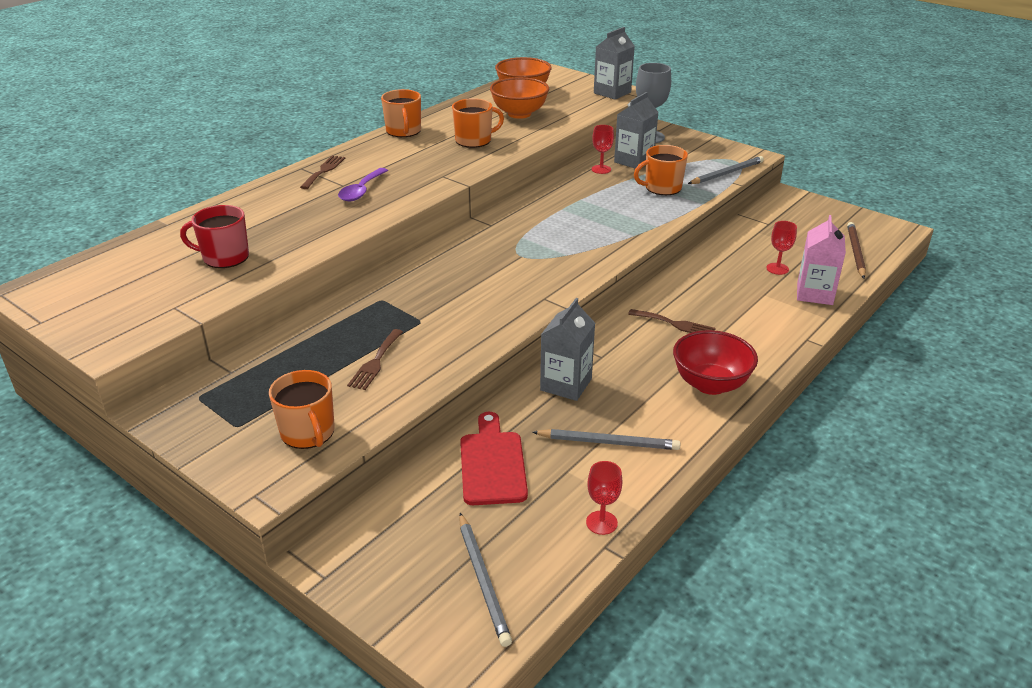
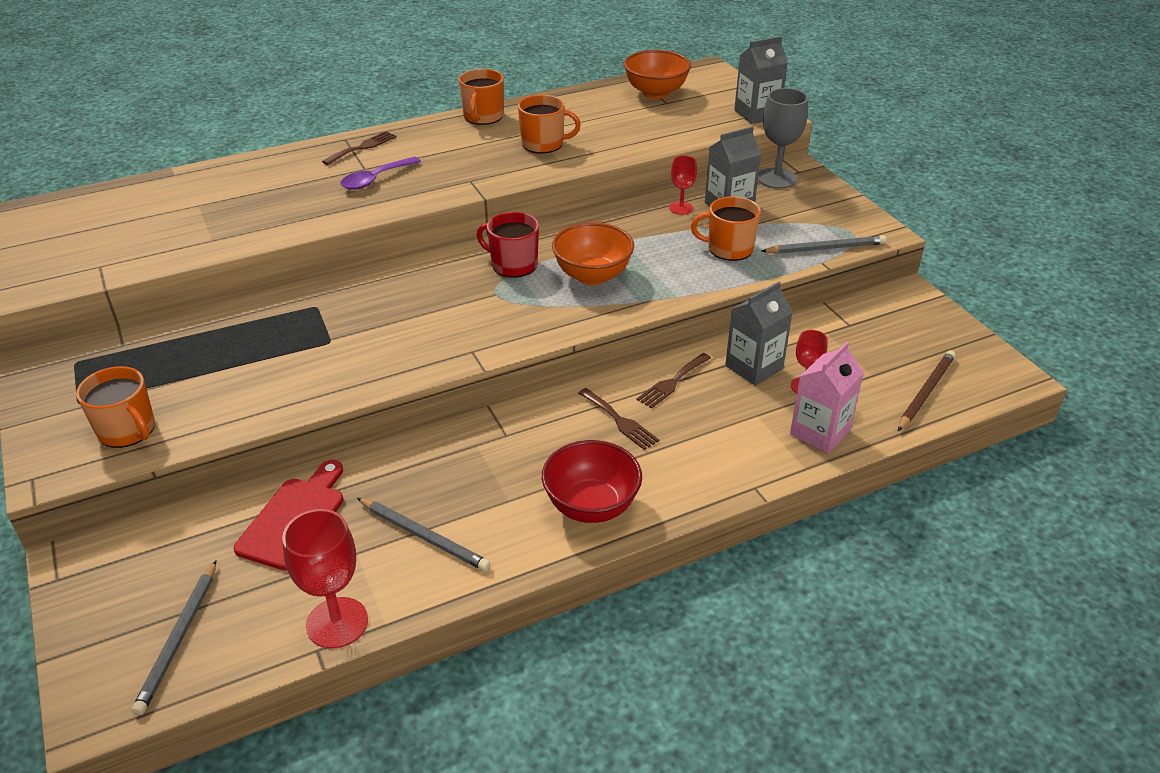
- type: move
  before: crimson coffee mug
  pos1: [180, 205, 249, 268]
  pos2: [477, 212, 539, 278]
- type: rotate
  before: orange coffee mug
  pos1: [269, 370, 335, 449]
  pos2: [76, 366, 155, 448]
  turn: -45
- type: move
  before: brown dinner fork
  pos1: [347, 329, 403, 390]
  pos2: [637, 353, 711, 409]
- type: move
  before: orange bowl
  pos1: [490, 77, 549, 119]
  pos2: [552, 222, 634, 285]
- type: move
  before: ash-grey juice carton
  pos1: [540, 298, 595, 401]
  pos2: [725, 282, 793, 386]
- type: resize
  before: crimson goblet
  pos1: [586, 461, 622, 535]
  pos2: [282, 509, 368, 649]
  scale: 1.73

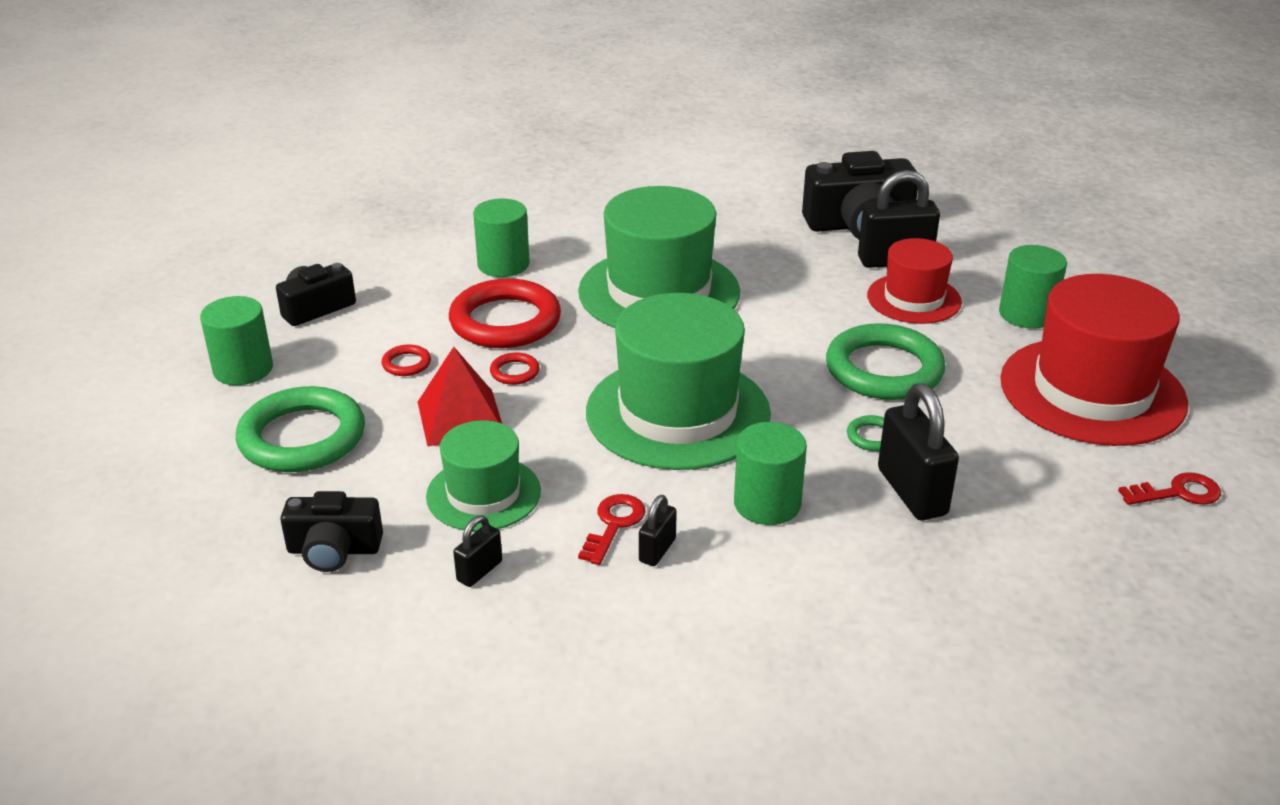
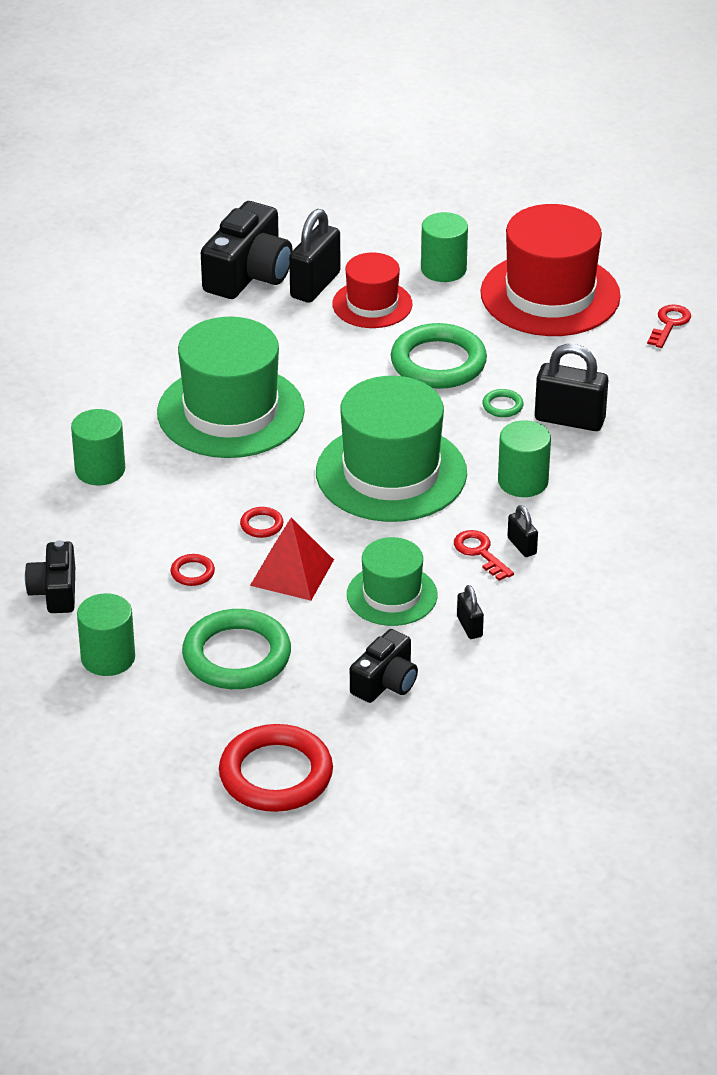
- type: move
  before: crimson ring
  pos1: [449, 279, 561, 348]
  pos2: [219, 724, 333, 812]

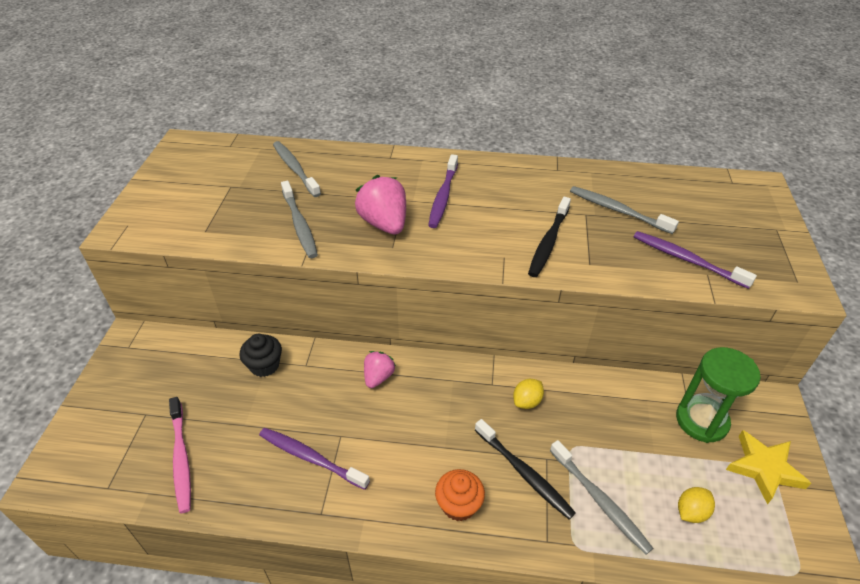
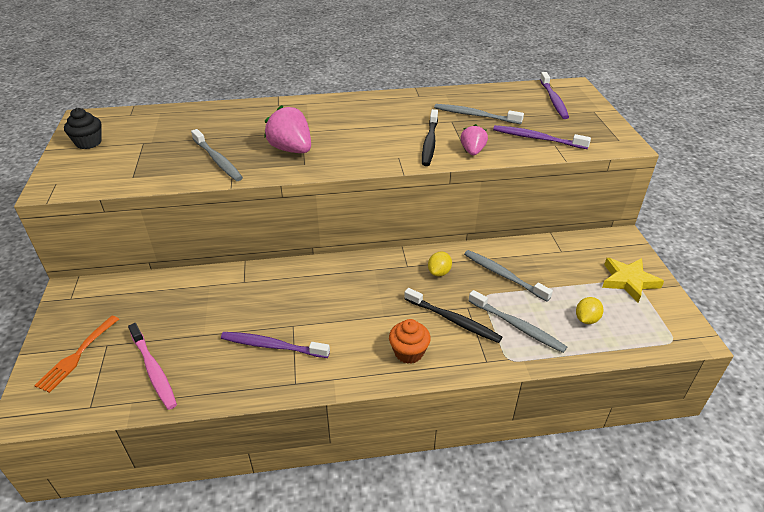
- type: move
  before: ebony cupcake
  pos1: [240, 334, 282, 377]
  pos2: [64, 108, 102, 149]
- type: move
  before: ash-grey dental brush
  pos1: [273, 141, 321, 197]
  pos2: [464, 250, 553, 301]
- type: move
  before: rose-pink berry
  pos1: [364, 351, 396, 388]
  pos2: [460, 124, 488, 155]
- type: move
  before: violet dental brush
  pos1: [428, 154, 458, 228]
  pos2: [540, 72, 569, 119]
- type: delete
  before: leaf-green hourglass
  pos1: [676, 347, 761, 443]
- type: insert
  after: orange dinner fork
  pos2: [34, 316, 119, 393]

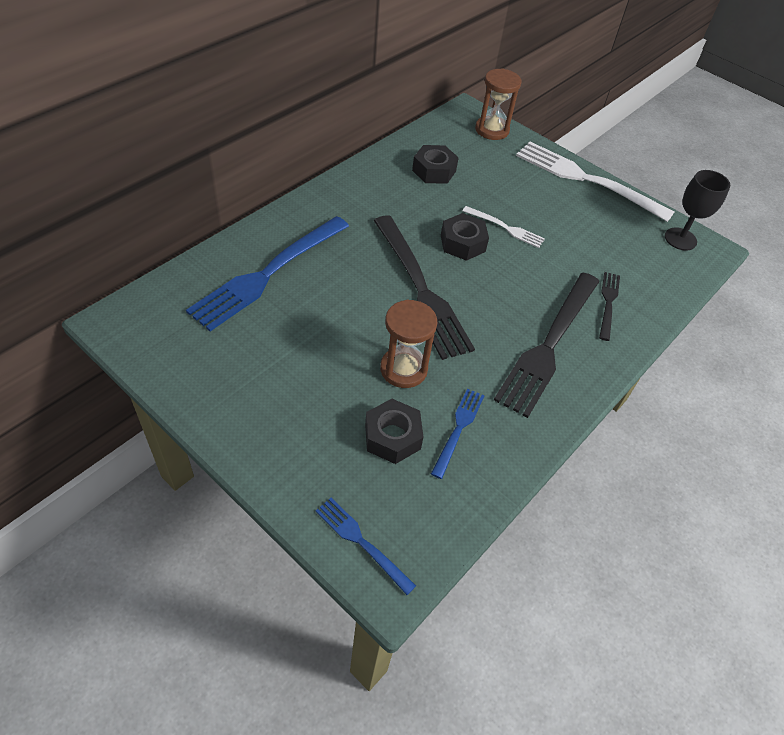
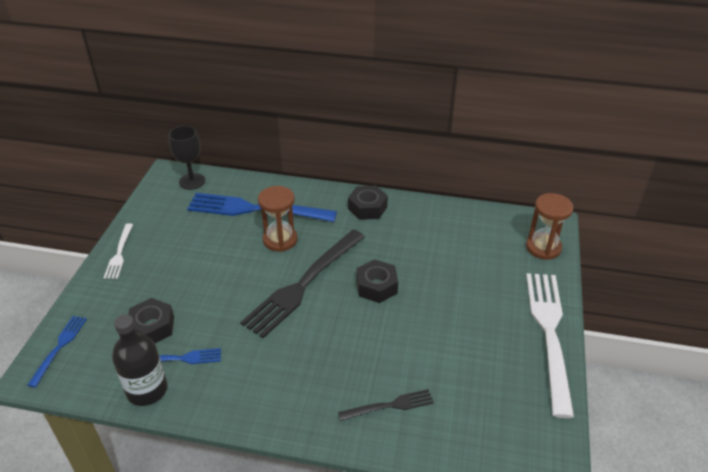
- type: move
  before: brown hourglass
  pos1: [380, 300, 437, 388]
  pos2: [258, 186, 297, 252]
- type: move
  before: ebony hexagon nut
  pos1: [412, 145, 459, 184]
  pos2: [348, 185, 388, 220]
- type: move
  before: white dinner fork
  pos1: [462, 206, 545, 248]
  pos2: [104, 223, 133, 279]
- type: delete
  before: ebony dinner fork
  pos1: [494, 273, 599, 418]
- type: move
  before: ebony goblet
  pos1: [665, 170, 730, 250]
  pos2: [169, 126, 205, 190]
- type: insert
  after: ebony drink bottle
  pos2: [112, 314, 167, 406]

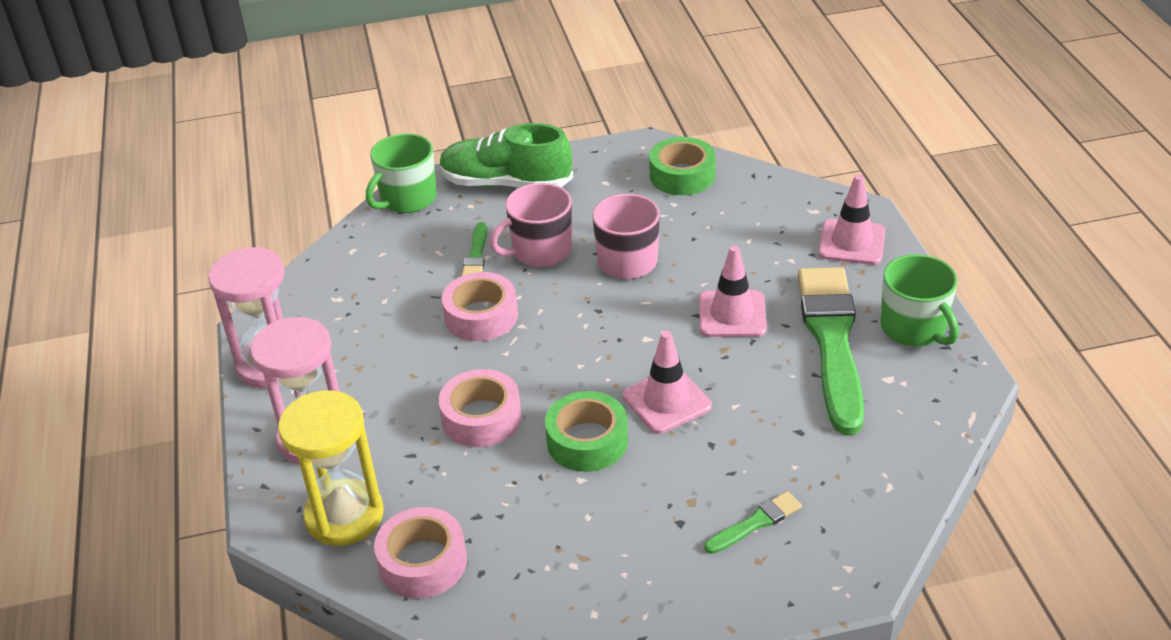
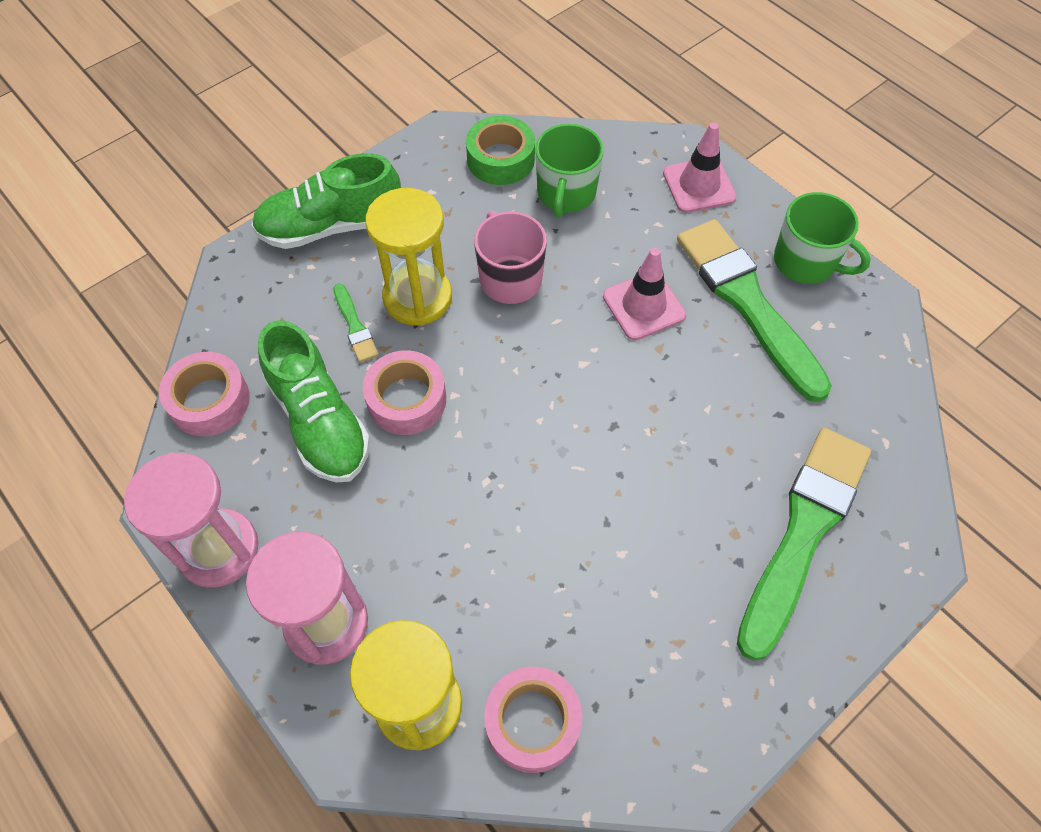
- type: move
  before: leaf-green coffee mug
  pos1: [366, 133, 437, 213]
  pos2: [535, 124, 604, 218]
- type: move
  before: rose-pink sticky tape
  pos1: [439, 369, 521, 447]
  pos2: [159, 352, 250, 436]
- type: replace
  before: rose-pink coffee mug
  after: bright yellow hourglass
  pos1: [489, 183, 572, 267]
  pos2: [365, 188, 452, 326]
- type: delete
  before: leaf-green sticky tape
  pos1: [545, 391, 628, 472]
- type: delete
  before: rose-pink safety cone
  pos1: [623, 331, 712, 434]
- type: resize
  before: leaf-green paintbrush
  pos1: [704, 491, 802, 554]
  pos2: [737, 428, 871, 661]
  scale: 2.35
- type: insert
  after: leaf-green sneaker
  pos2: [258, 320, 370, 483]

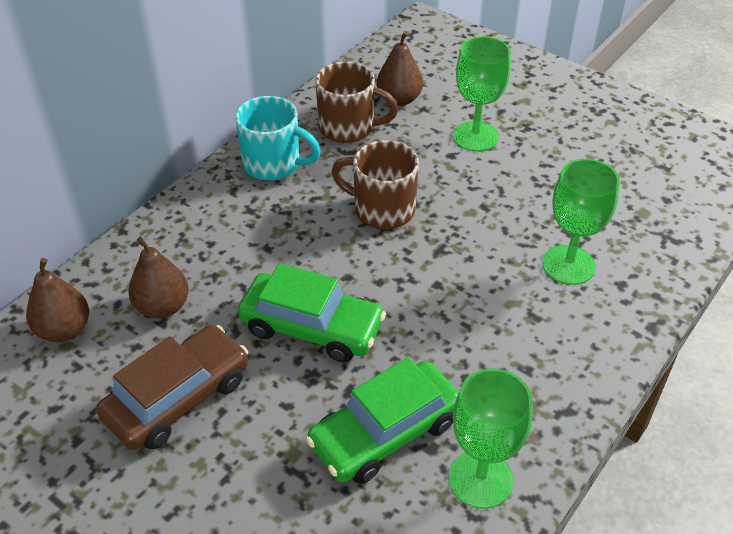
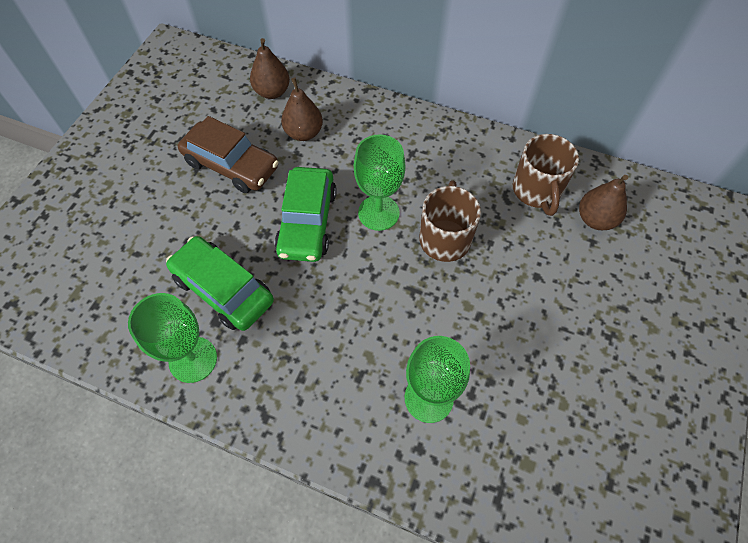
- type: delete
  before: aqua coffee mug
  pos1: [235, 96, 321, 181]
- type: move
  before: leaf-green goblet
  pos1: [453, 36, 511, 152]
  pos2: [354, 134, 405, 231]

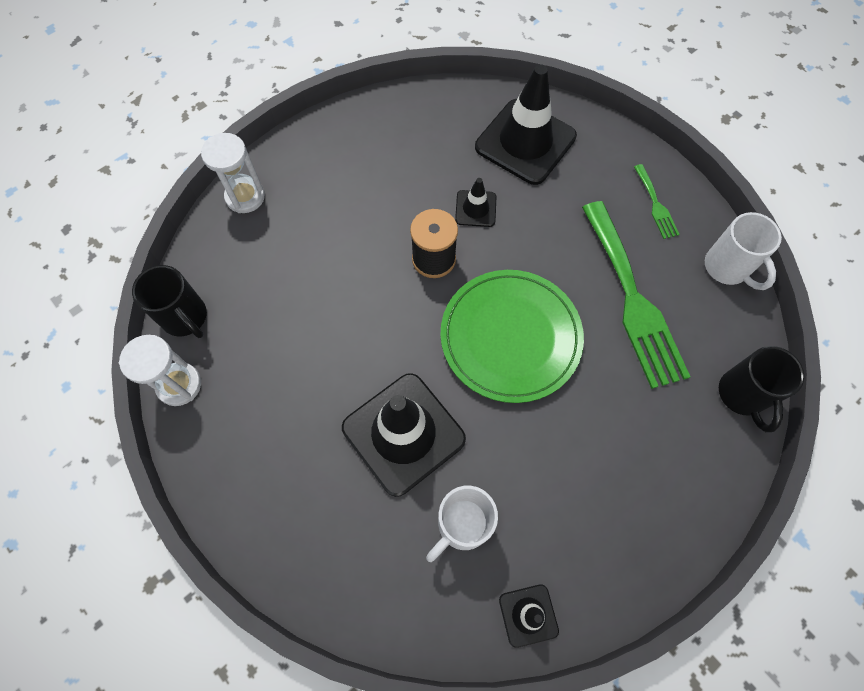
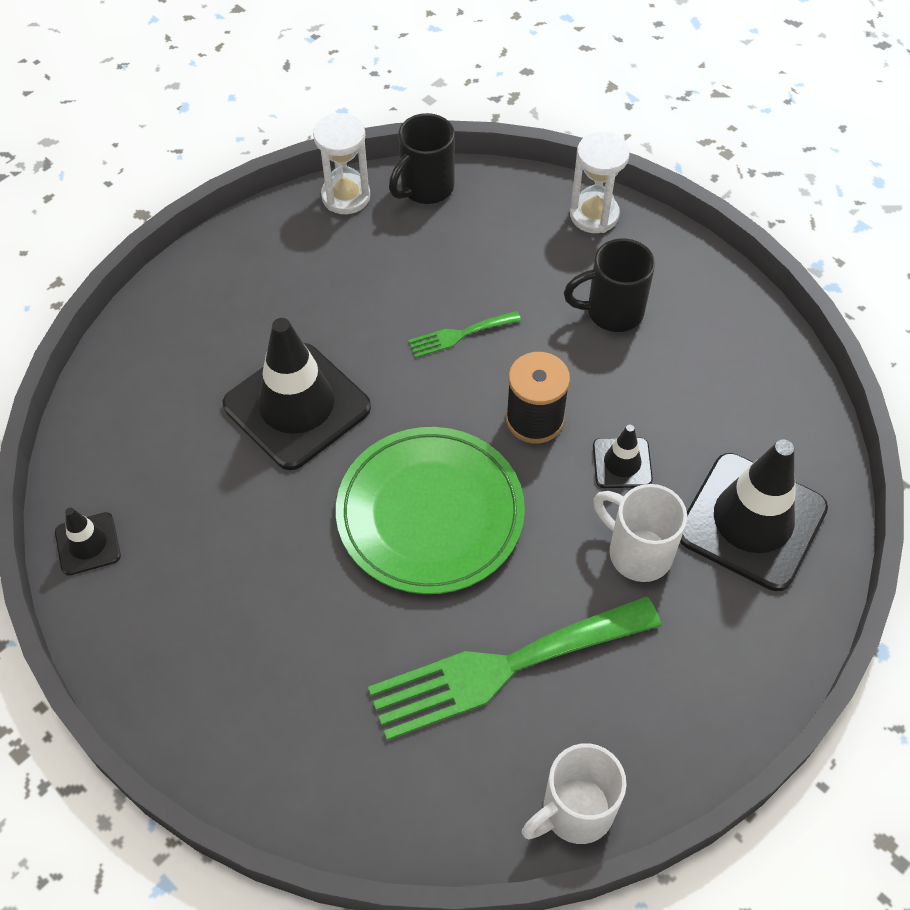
- type: move
  before: white coffee mug
  pos1: [426, 486, 498, 562]
  pos2: [593, 484, 687, 582]
- type: move
  before: leaf-green dinner fork
  pos1: [634, 164, 680, 239]
  pos2: [408, 311, 521, 358]
- type: move
  before: ebony coffee mug
  pos1: [719, 346, 804, 432]
  pos2: [564, 238, 655, 332]

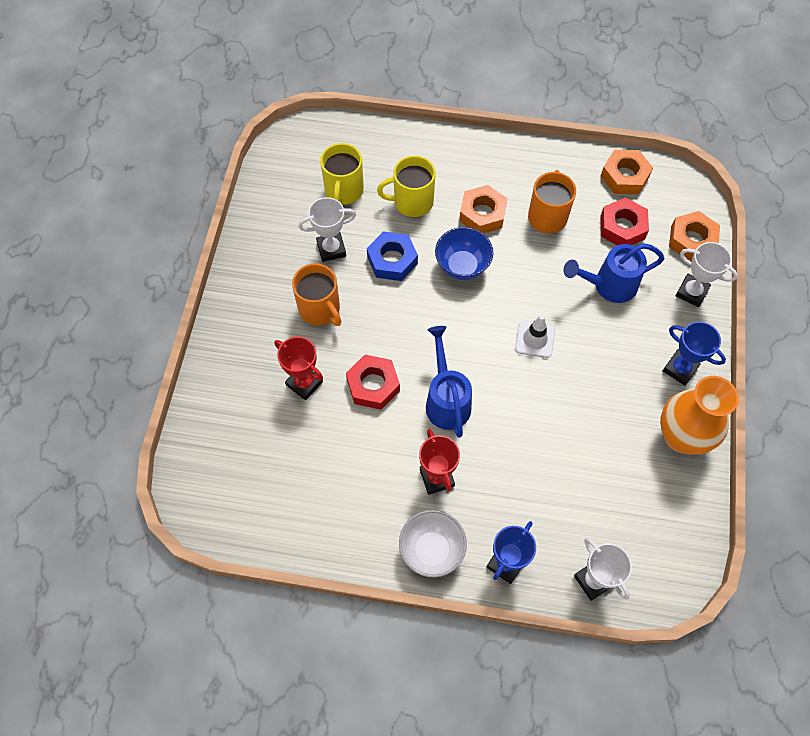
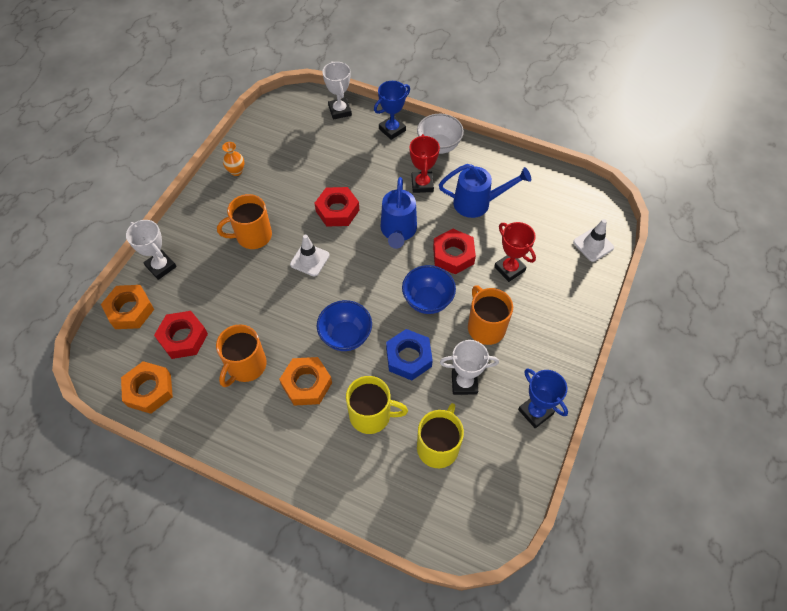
- type: move
  before: blue watering can
  pos1: [564, 243, 665, 303]
  pos2: [439, 164, 531, 218]
- type: resize
  before: orange flower vase
  pos1: [660, 376, 739, 455]
  pos2: [222, 142, 244, 176]
  scale: 0.44
- type: move
  before: blue trophy
  pos1: [663, 321, 726, 386]
  pos2: [518, 369, 568, 428]
- type: insert
  after: orange coffee mug
  pos2: [217, 194, 272, 249]
- type: insert
  after: crimson hexagon nut
  pos2: [315, 187, 359, 227]
- type: insert
  after: blue bowl
  pos2: [402, 265, 456, 314]
- type: insert
  after: white safety cone
  pos2: [573, 219, 614, 262]

